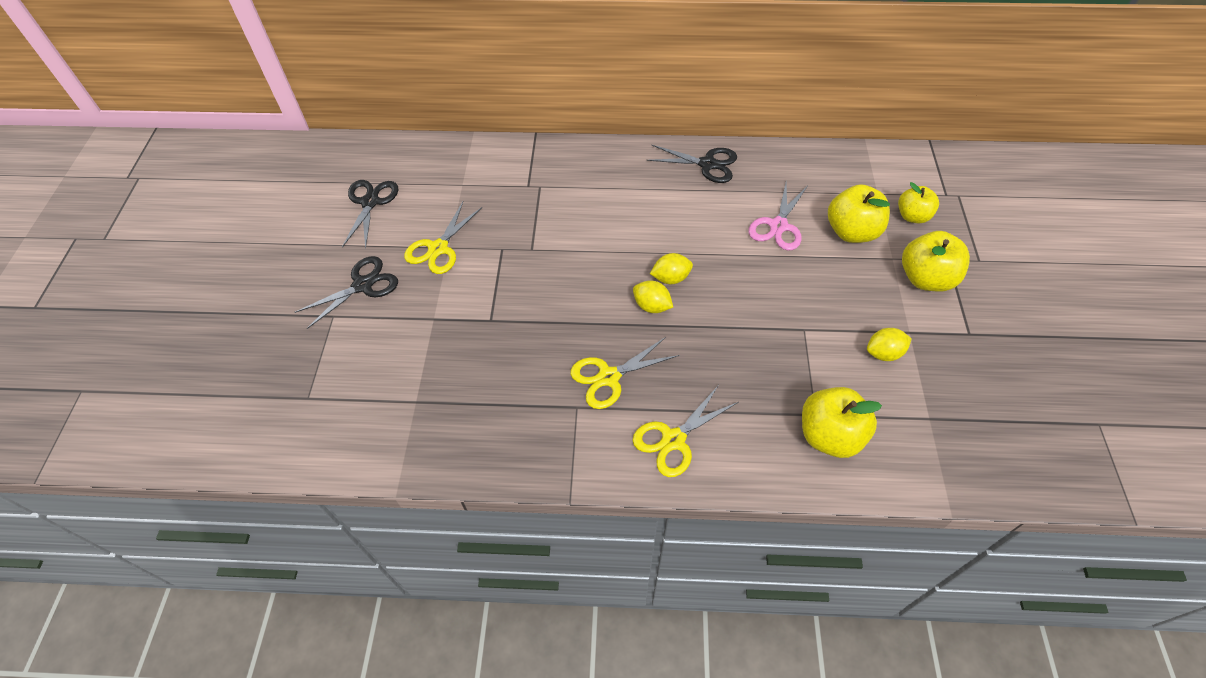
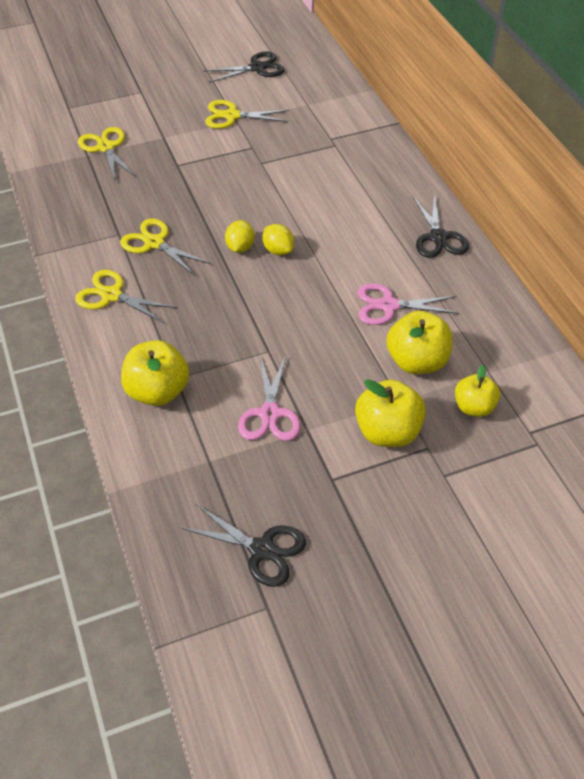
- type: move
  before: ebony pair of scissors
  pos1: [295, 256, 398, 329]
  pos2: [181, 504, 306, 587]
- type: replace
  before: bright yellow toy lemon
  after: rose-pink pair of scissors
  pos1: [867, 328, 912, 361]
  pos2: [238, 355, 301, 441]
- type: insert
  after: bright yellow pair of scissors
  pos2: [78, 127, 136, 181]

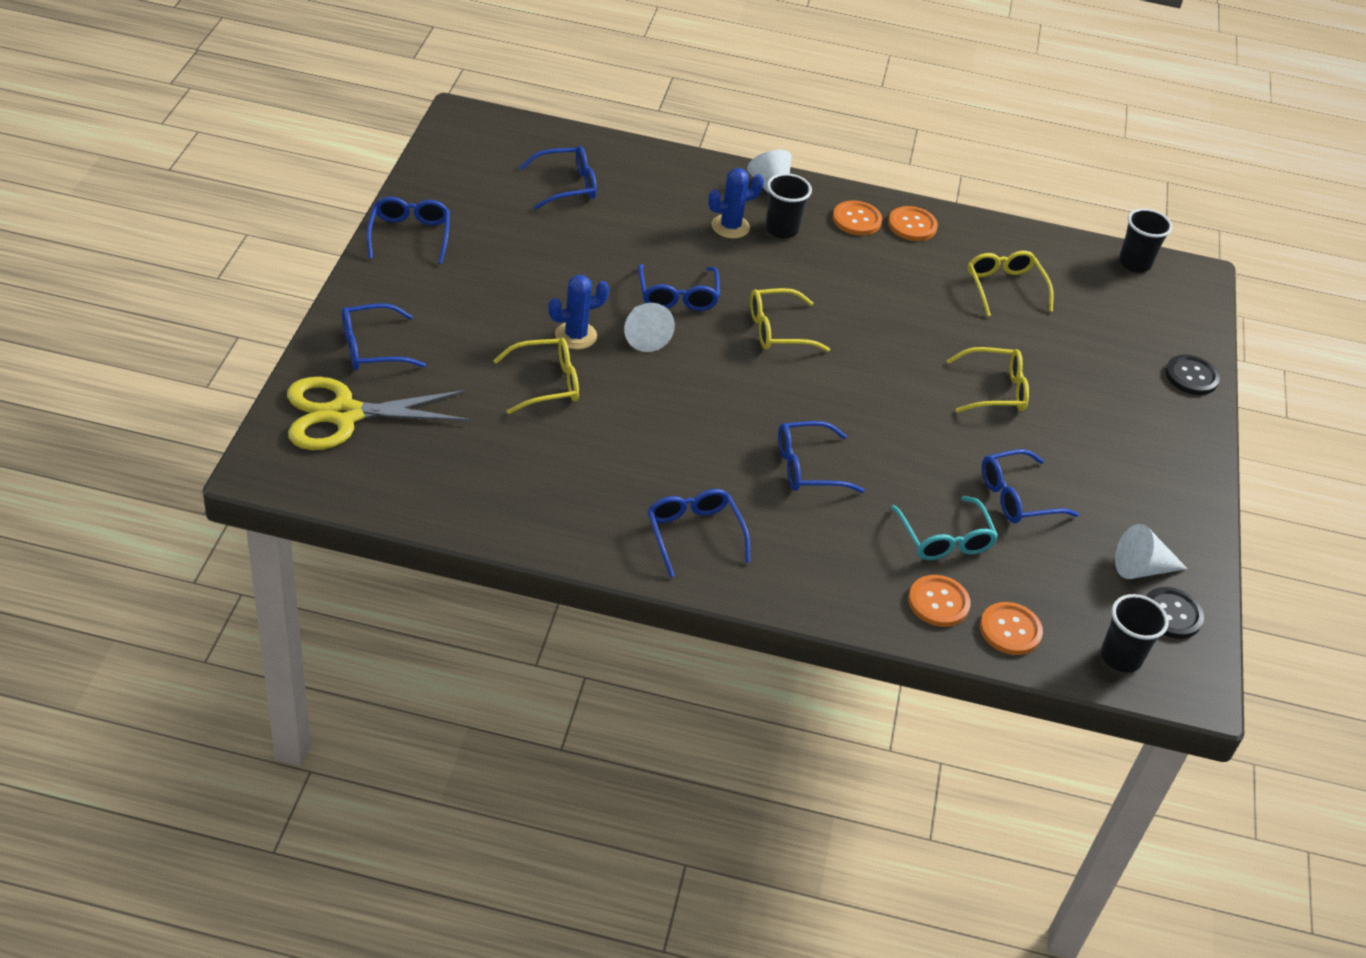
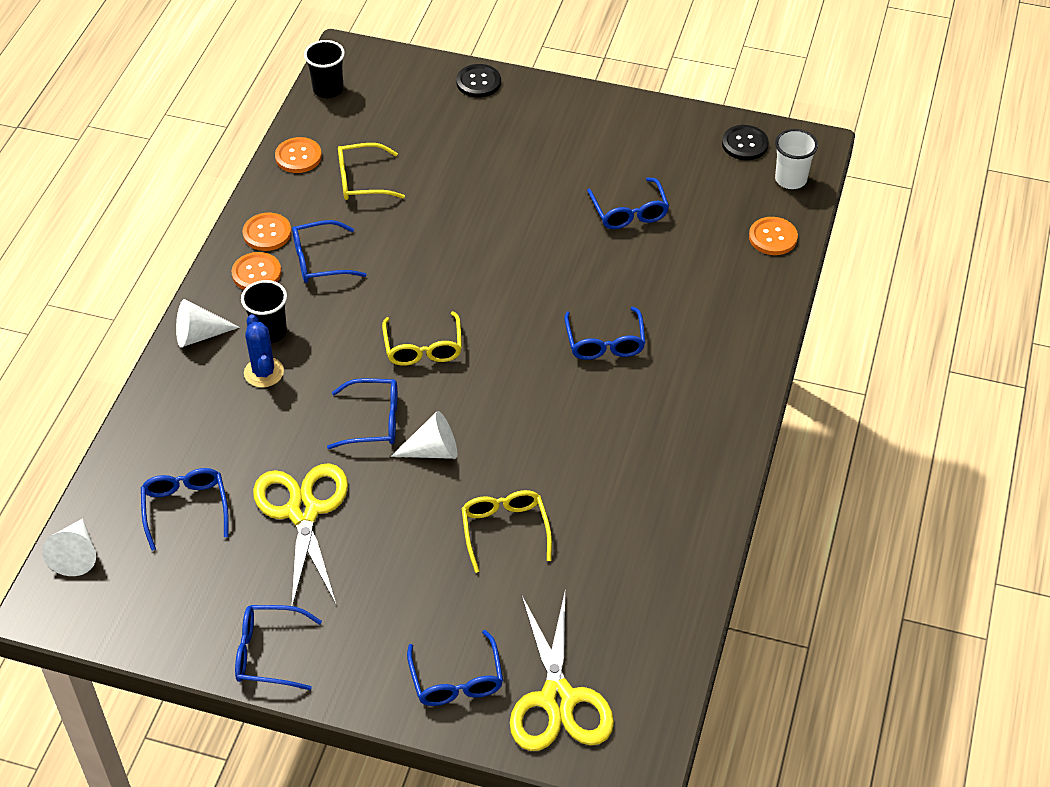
- type: delete
  before: blue saguaro cactus
  pos1: [548, 275, 609, 349]
- type: move
  before: blue eyeglasses
  pos1: [647, 489, 750, 578]
  pos2: [292, 220, 367, 283]
- type: delete
  before: aqua eyeglasses
  pos1: [891, 496, 998, 560]
- type: move
  before: orange shirt button
  pos1: [908, 575, 971, 627]
  pos2: [275, 137, 322, 173]
- type: delete
  before: bright yellow eyeglasses
  pos1: [947, 347, 1029, 413]
- type: recolor
  before: ebony beaker
  after: white beaker
  pos1: [1101, 594, 1169, 673]
  pos2: [775, 129, 818, 189]
- type: move
  before: white cone
  pos1: [1115, 524, 1188, 579]
  pos2: [42, 518, 96, 576]
- type: insert
  after: bright yellow pair of scissors
  pos2: [253, 463, 348, 606]

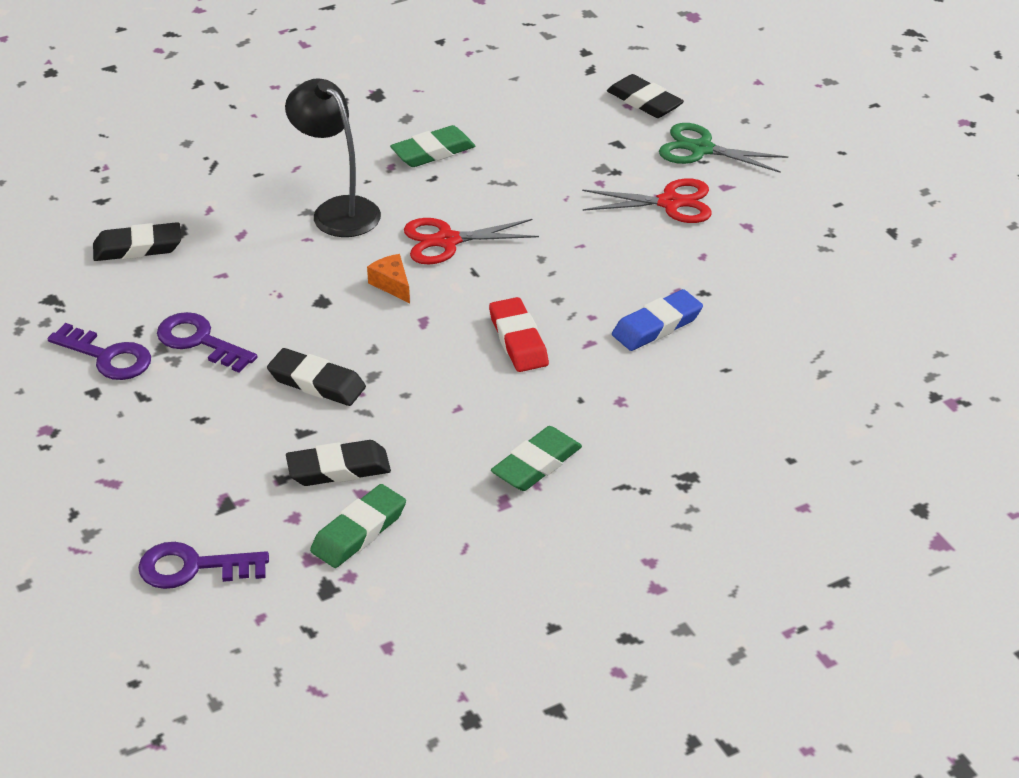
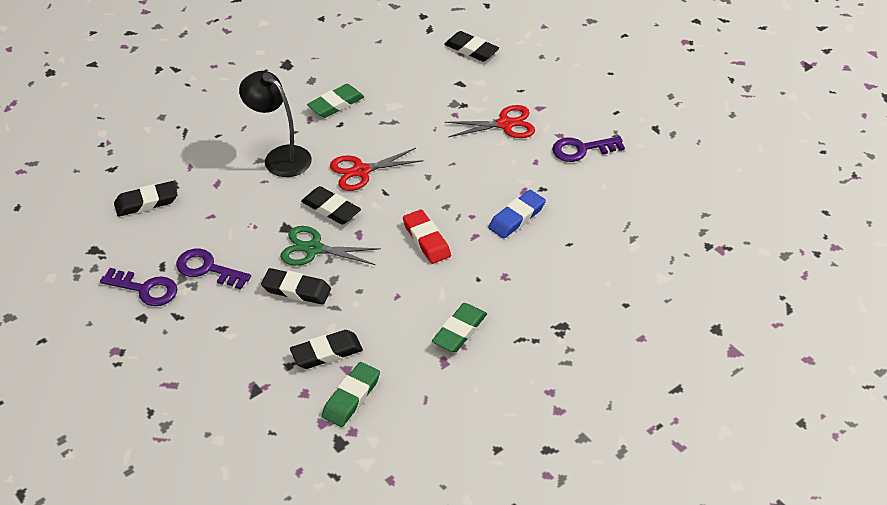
- type: move
  before: violet key
  pos1: [138, 542, 269, 589]
  pos2: [552, 136, 625, 162]
- type: replace
  before: orange piece of cheese
  after: ebony eraser
  pos1: [367, 254, 410, 303]
  pos2: [301, 186, 361, 224]
- type: move
  before: leaf-green pair of scissors
  pos1: [659, 123, 788, 173]
  pos2: [280, 226, 381, 266]

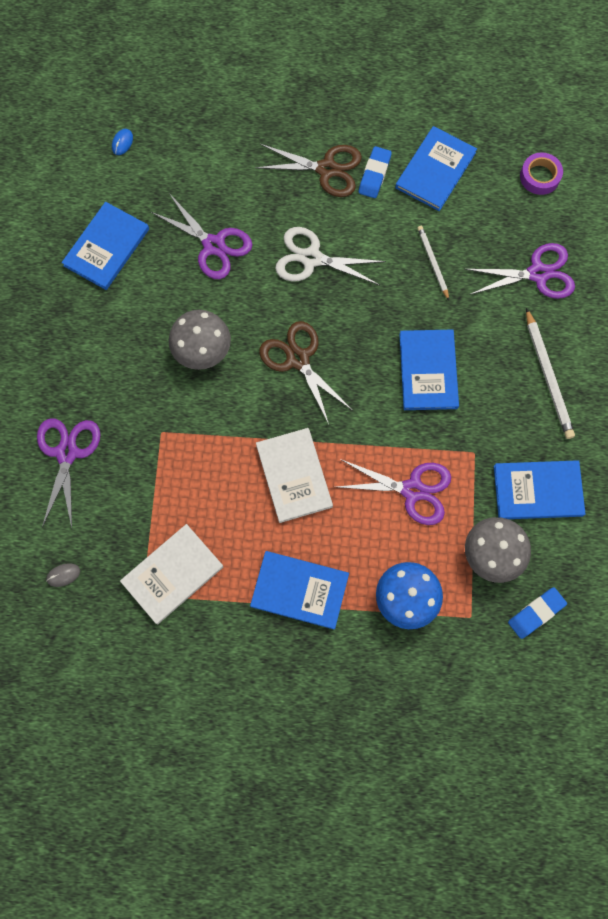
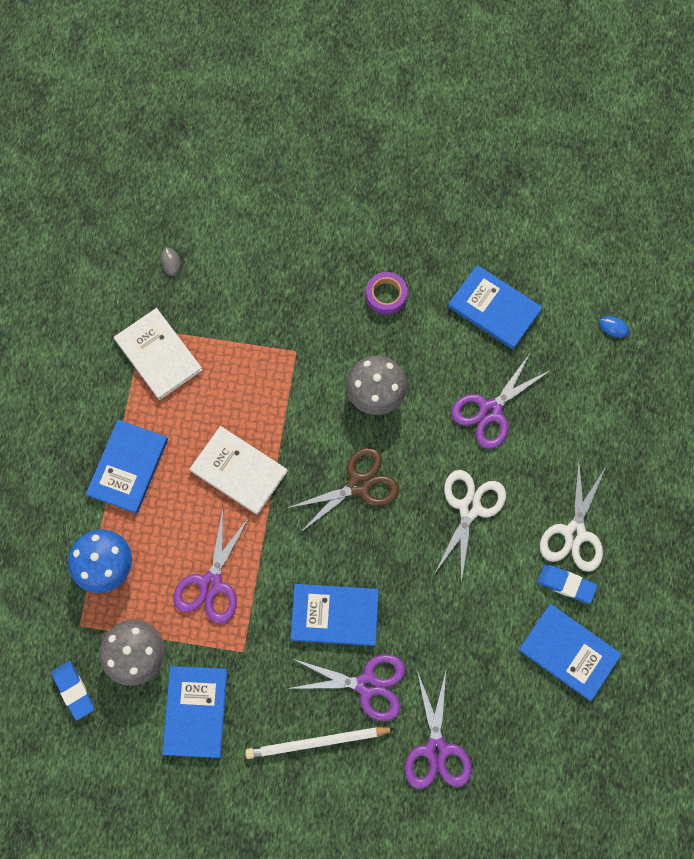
- type: move
  before: violet pair of scissors
  pos1: [37, 418, 101, 528]
  pos2: [287, 654, 405, 721]
- type: recolor
  before: brown pair of scissors
  after: white pair of scissors
  pos1: [255, 144, 362, 197]
  pos2: [540, 460, 607, 572]
- type: rotate
  before: white hardcover
  pos1: [256, 428, 333, 523]
  pos2: [190, 426, 288, 515]
  turn: 45
- type: delete
  before: white wooden pencil
  pos1: [417, 226, 449, 300]
- type: move
  before: violet sticky tape
  pos1: [520, 152, 563, 195]
  pos2: [366, 272, 407, 315]

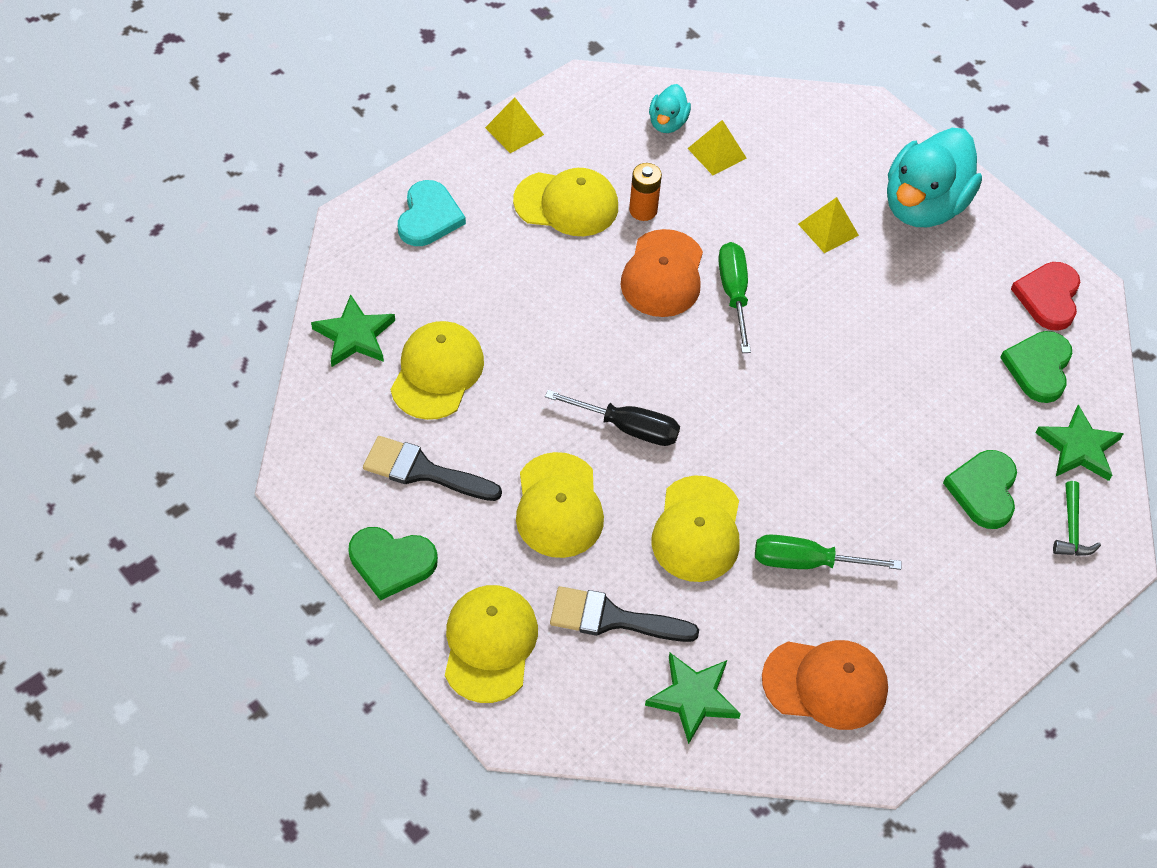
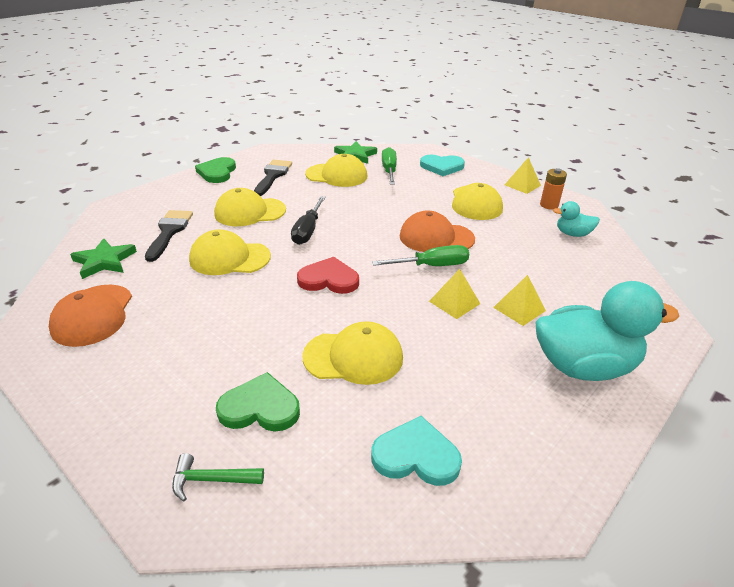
- type: move
  before: bright yellow baseball cap
  pos1: [445, 585, 538, 703]
  pos2: [302, 321, 403, 385]
- type: move
  before: orange power cell
  pos1: [629, 163, 662, 221]
  pos2: [540, 168, 567, 210]
- type: move
  before: bright yellow solid pyramid
  pos1: [687, 120, 746, 175]
  pos2: [429, 269, 480, 319]
- type: move
  before: leaf-green flat screwdriver
  pos1: [755, 534, 901, 570]
  pos2: [382, 147, 397, 185]
- type: rotate
  before: aqua duck
  pos1: [887, 128, 982, 227]
  pos2: [535, 281, 679, 381]
  turn: 150
- type: recolor
  before: leaf-green heart
  after: aqua heart
  pos1: [1000, 331, 1072, 403]
  pos2: [371, 416, 462, 486]
- type: move
  before: crimson heart
  pos1: [1011, 262, 1080, 331]
  pos2: [297, 257, 359, 294]
- type: delete
  before: leaf-green star shape
  pos1: [1036, 405, 1124, 481]

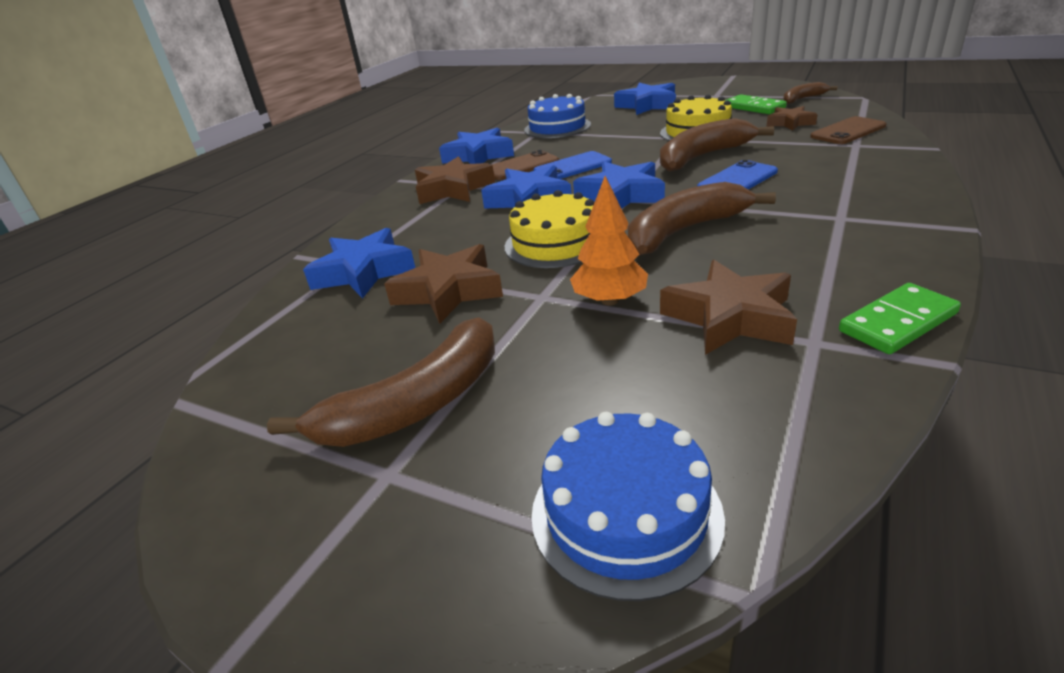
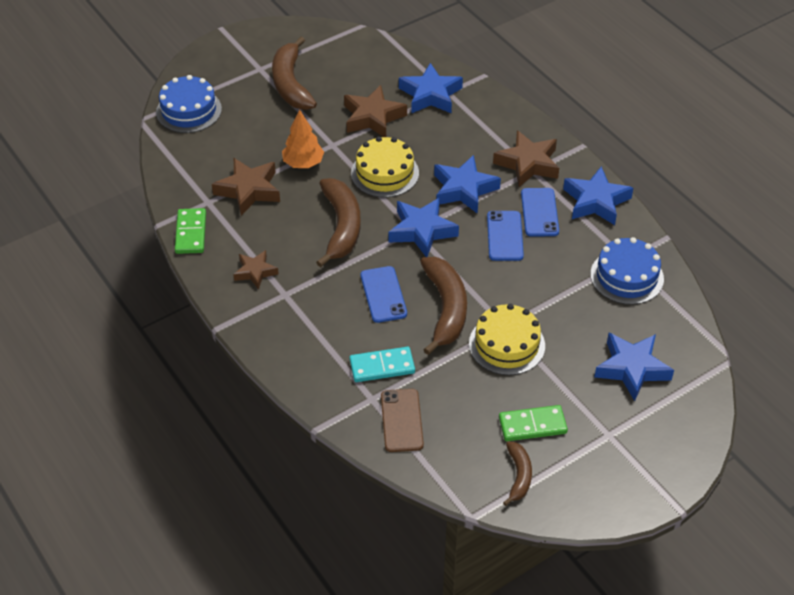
- type: recolor
  before: brown phone
  after: blue phone
  pos1: [491, 150, 559, 180]
  pos2: [521, 188, 559, 237]
- type: move
  before: brown star shape
  pos1: [767, 106, 818, 131]
  pos2: [233, 250, 279, 290]
- type: insert
  after: aqua domino
  pos2: [350, 347, 415, 382]

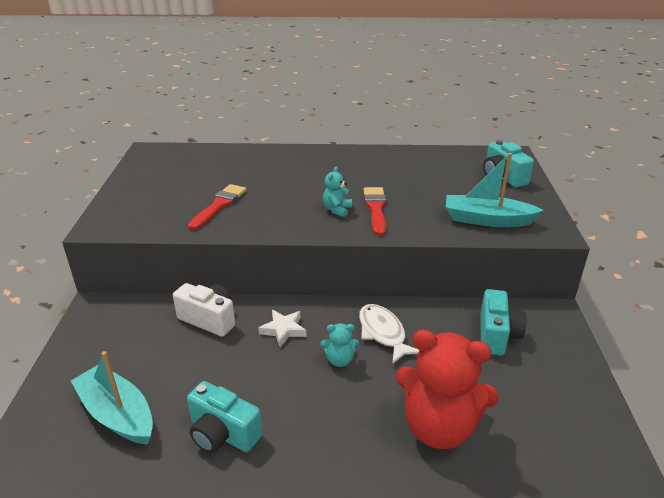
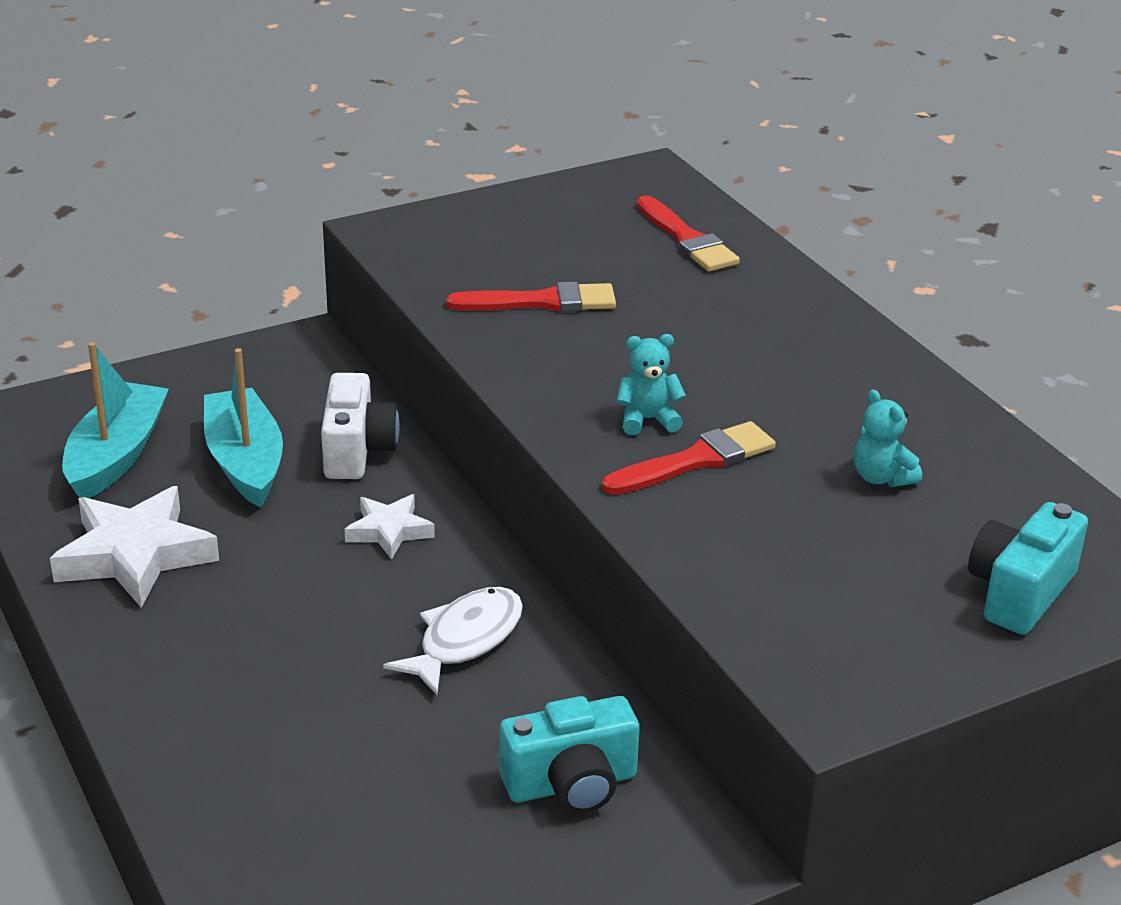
- type: replace
  before: aqua photo camera
  after: white star shape
  pos1: [187, 381, 262, 453]
  pos2: [50, 486, 219, 608]
- type: move
  before: aqua teddy
  pos1: [321, 323, 359, 367]
  pos2: [854, 389, 922, 487]
- type: delete
  before: crimson teddy
  pos1: [396, 330, 499, 449]
- type: move
  before: aqua sailboat
  pos1: [446, 153, 543, 227]
  pos2: [204, 348, 283, 508]
- type: insert
  after: crimson paintbrush
  pos2: [637, 195, 740, 271]

